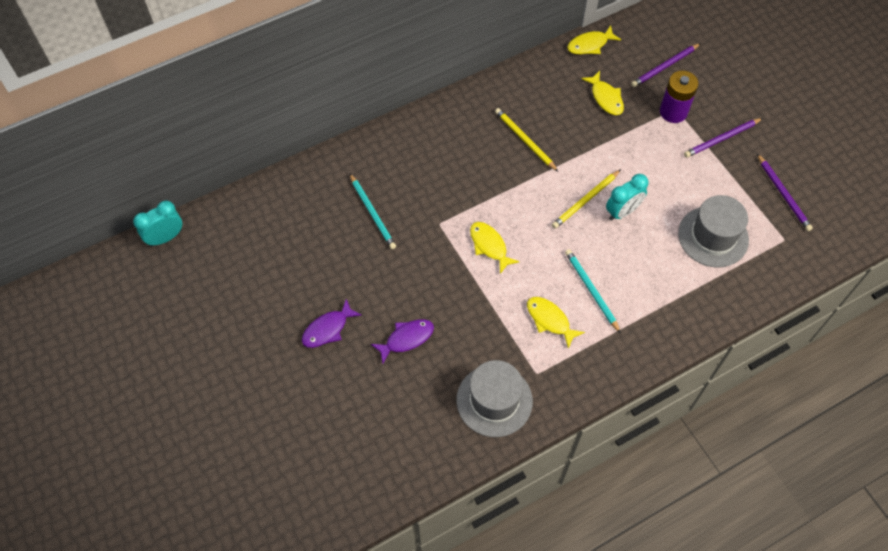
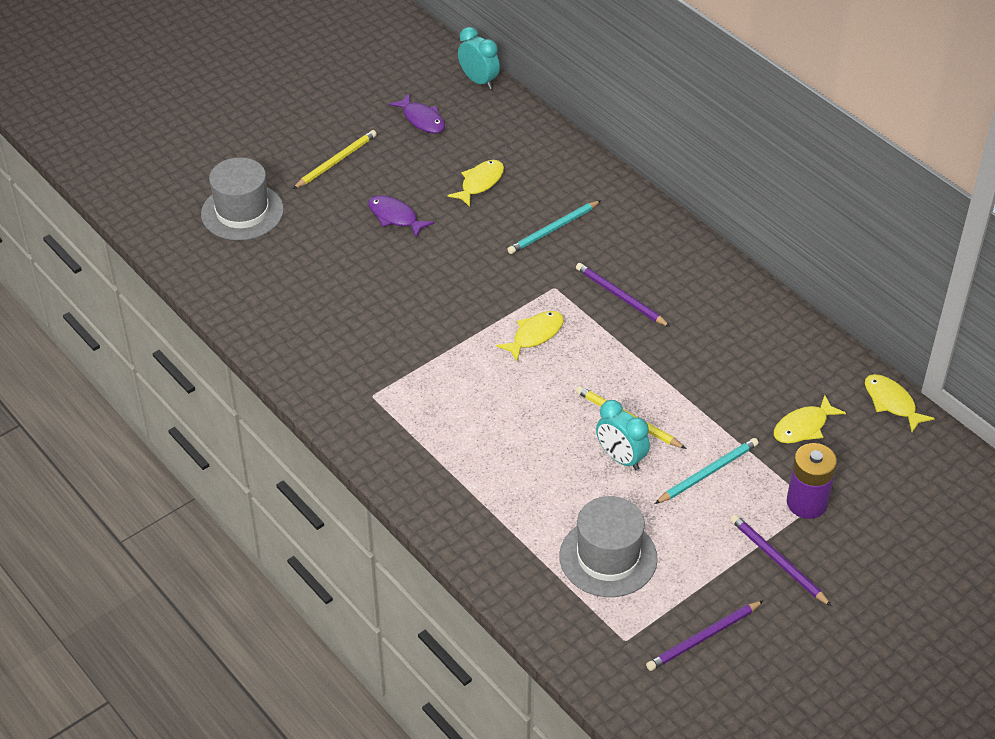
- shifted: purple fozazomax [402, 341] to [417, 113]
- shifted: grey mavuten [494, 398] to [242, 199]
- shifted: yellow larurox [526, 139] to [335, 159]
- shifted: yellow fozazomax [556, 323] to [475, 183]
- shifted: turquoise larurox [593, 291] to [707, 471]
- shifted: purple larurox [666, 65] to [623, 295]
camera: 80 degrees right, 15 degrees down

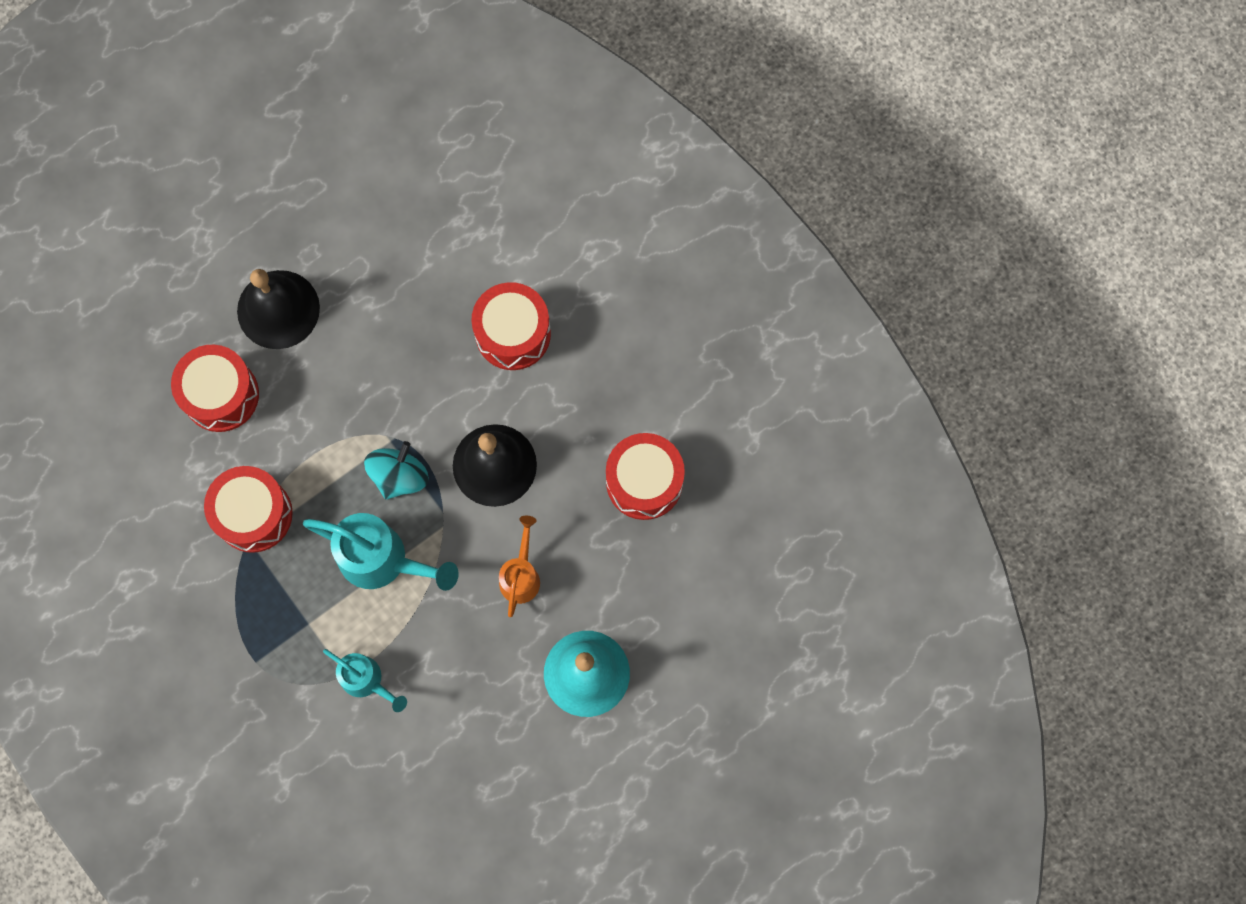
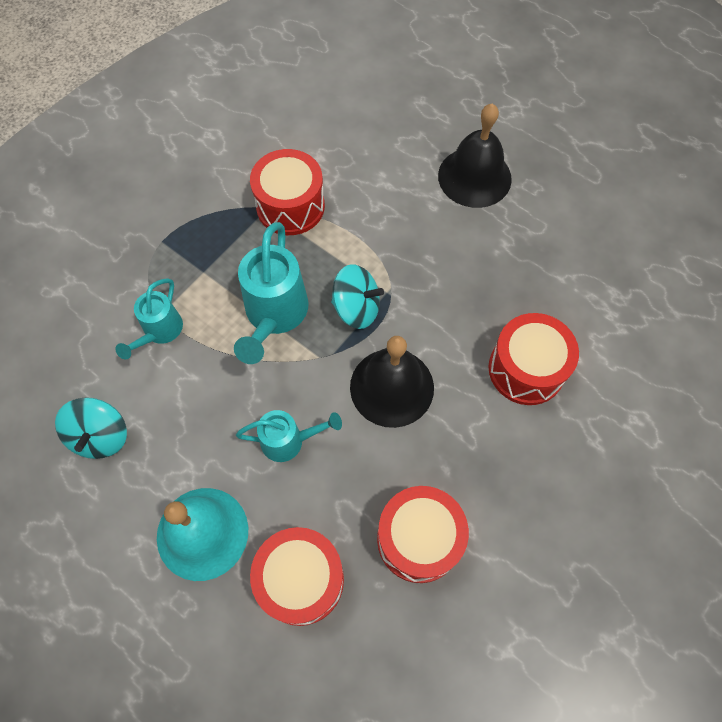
- new: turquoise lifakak [91, 428]
- shifted: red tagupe [215, 388] to [297, 576]
- repainted: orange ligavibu [519, 566] to turquoise ligavibu [289, 436]
camera: 75 degrees right, 10 degrees down

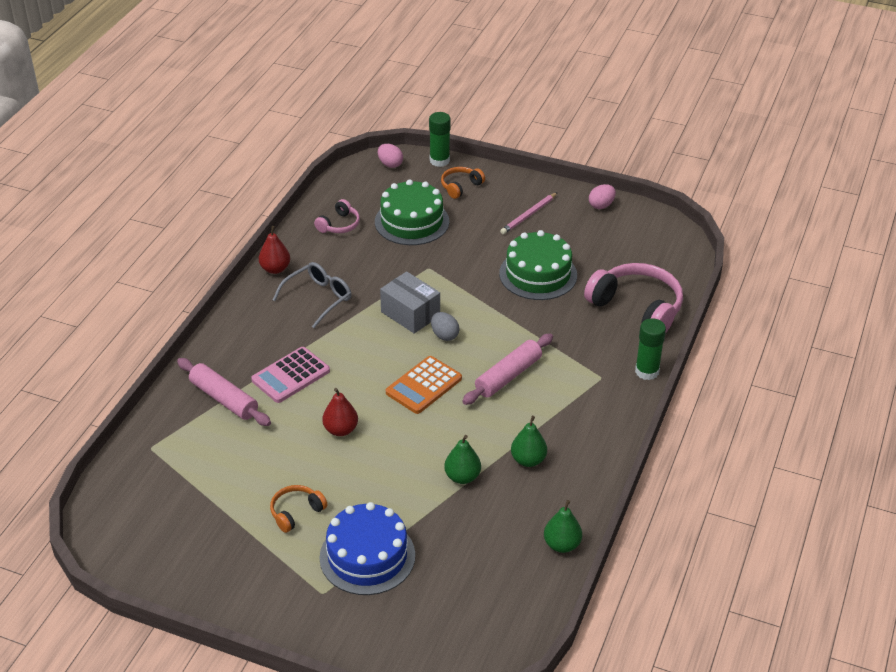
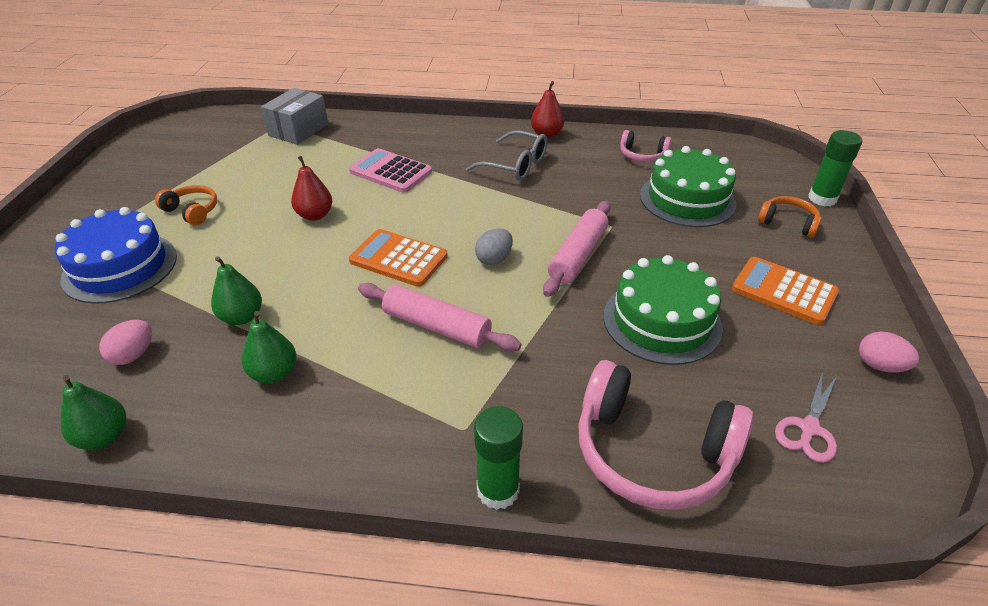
- new: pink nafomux [806, 417]
- shifted: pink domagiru [224, 392] to [577, 249]
- shifted: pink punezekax [390, 156] to [125, 342]
- shifted: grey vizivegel [410, 302] to [294, 116]
- swapped: pink larurox [529, 213] to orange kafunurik [785, 291]
- rotated: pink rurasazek [633, 298] = [665, 435] 90 degrees clockwise
camera: 75 degrees right, 0 degrees up

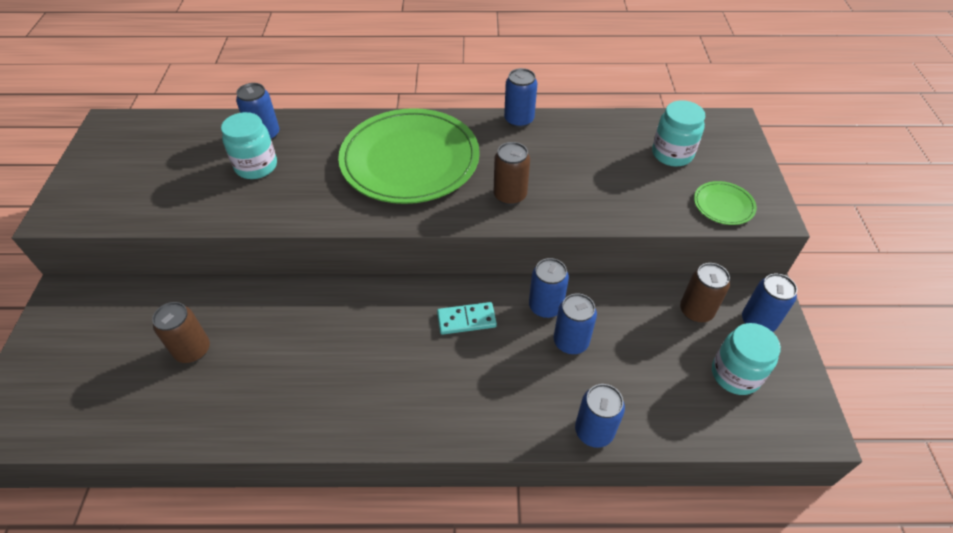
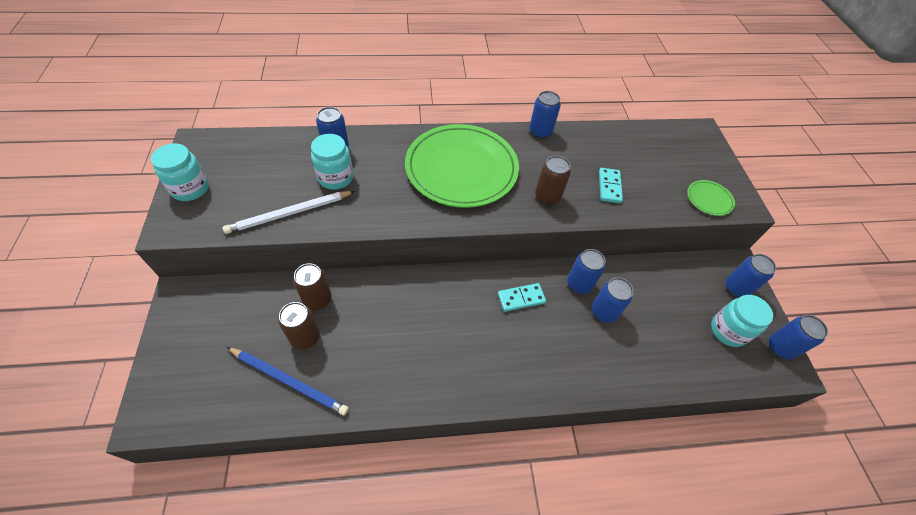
- new: white larurox [289, 212]
- new: blue larurox [288, 381]
- new: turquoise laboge [611, 185]
- shifted: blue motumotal [600, 416] to [798, 337]
- shifted: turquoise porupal [678, 133] to [180, 172]
- shifted: brown motumotal [705, 293] to [312, 286]
camera: 10 degrees left, 5 degrees up

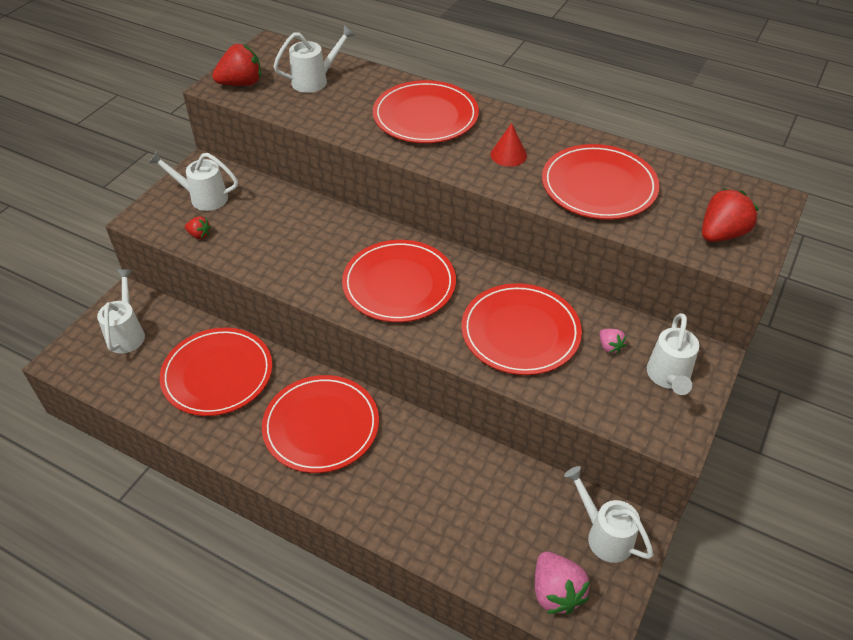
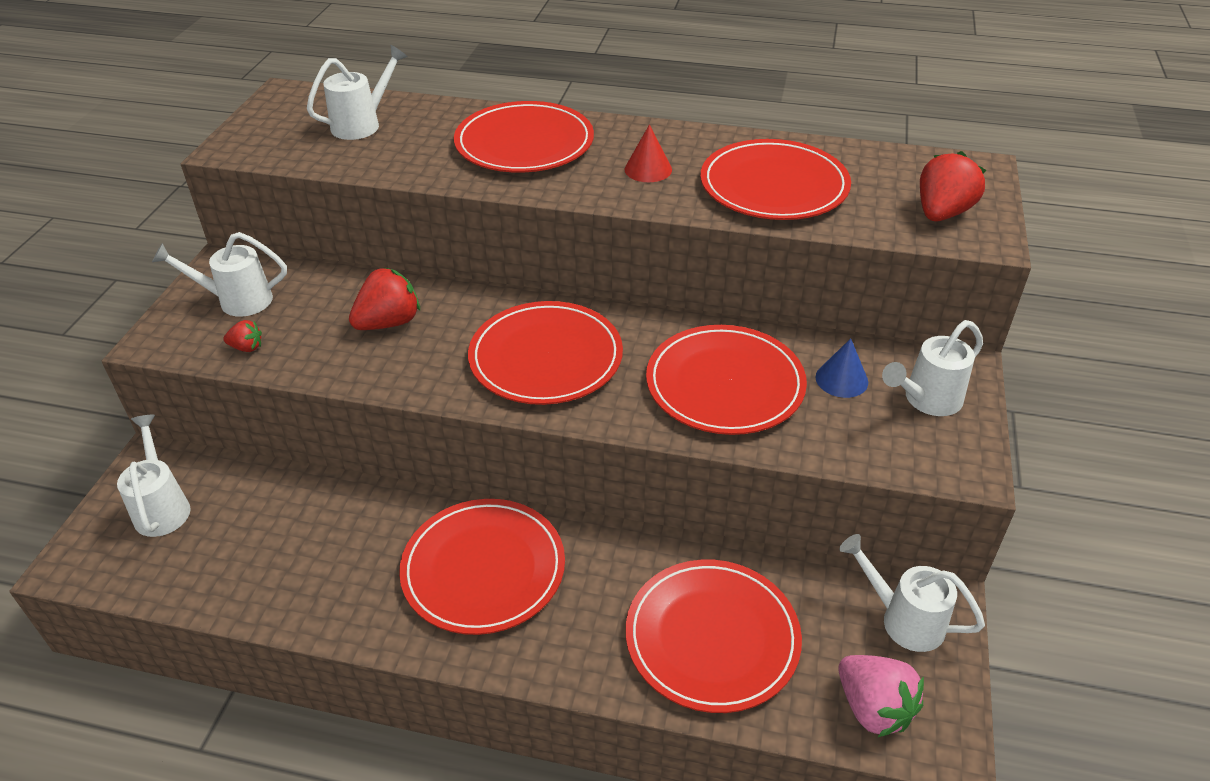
- shifted: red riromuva [216, 372] to [714, 636]
- shifted: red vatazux [236, 65] to [384, 298]
- swapped: pink vatazux [612, 341] to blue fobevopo [842, 368]
- rotated: white ligavibu [673, 354] = [932, 368] 60 degrees clockwise
camera: 15 degrees left, 5 degrees down

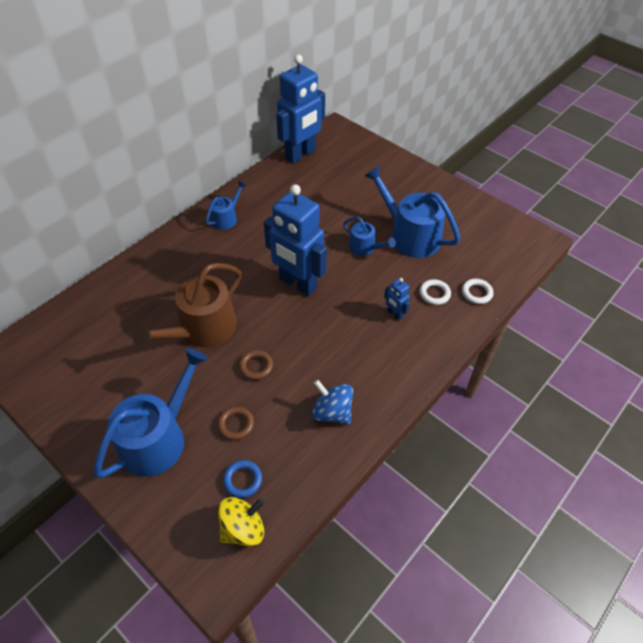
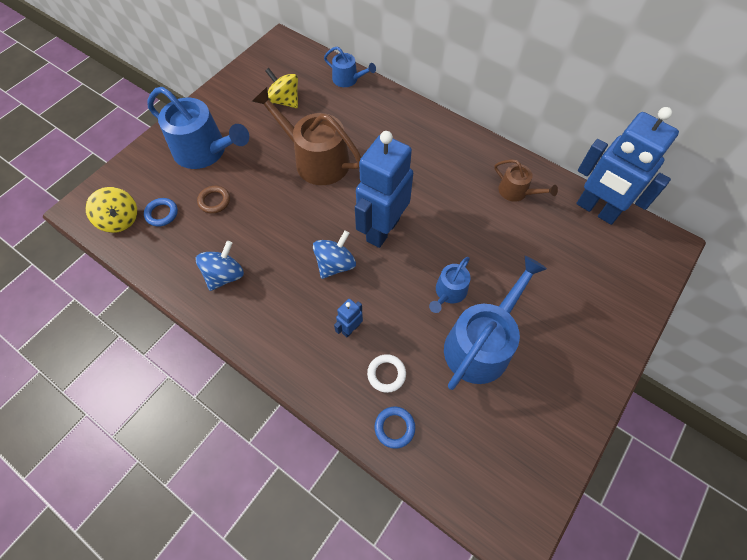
- gone: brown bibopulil [256, 365]
- new: yellow lifakak [281, 88]
- new: blue lifakak [334, 254]
- new: brown ligavibu [526, 180]
- shifted: blue ligavibu [226, 205] to [350, 67]
- repainted: white bibopulil [477, 291] to blue bibopulil [394, 428]
camera: 85 degrees right, 10 degrees up

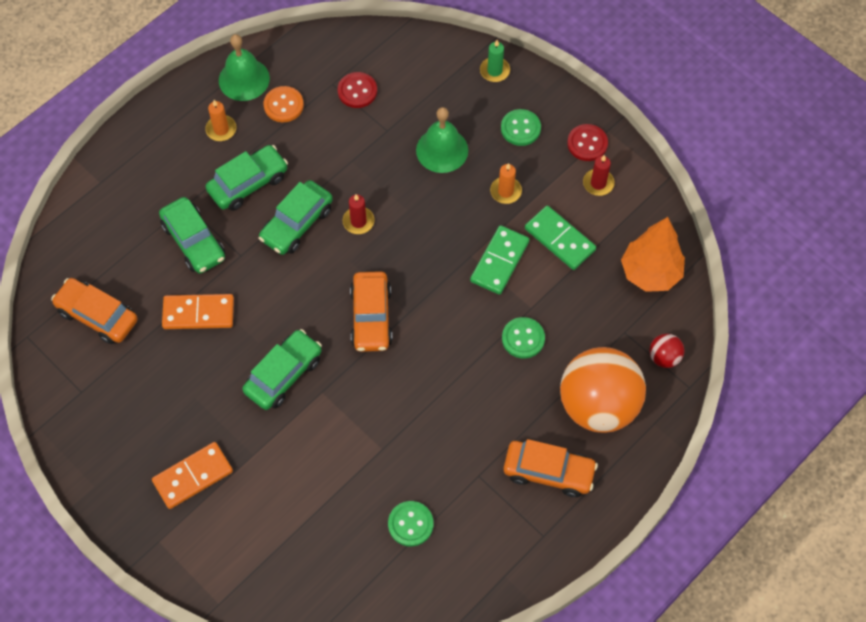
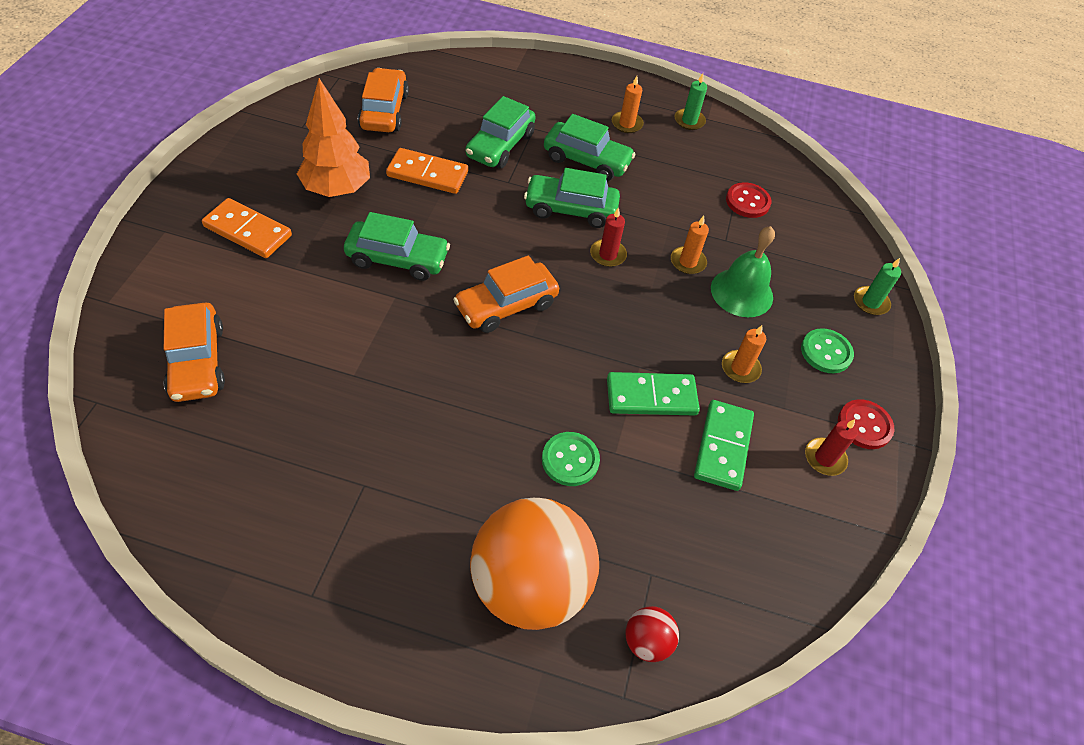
- gone: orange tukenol [284, 104]
- gone: green tukenol [410, 524]
- new: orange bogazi [690, 245]
- shifted: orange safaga [551, 468] to [194, 352]
- shifted: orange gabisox [653, 254] to [333, 137]
- swapped: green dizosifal [244, 67] to green bogazi [690, 101]
- rotated: orange laboge [198, 311] = [427, 171] 45 degrees counterclockwise
camera: 55 degrees right, 10 degrees down

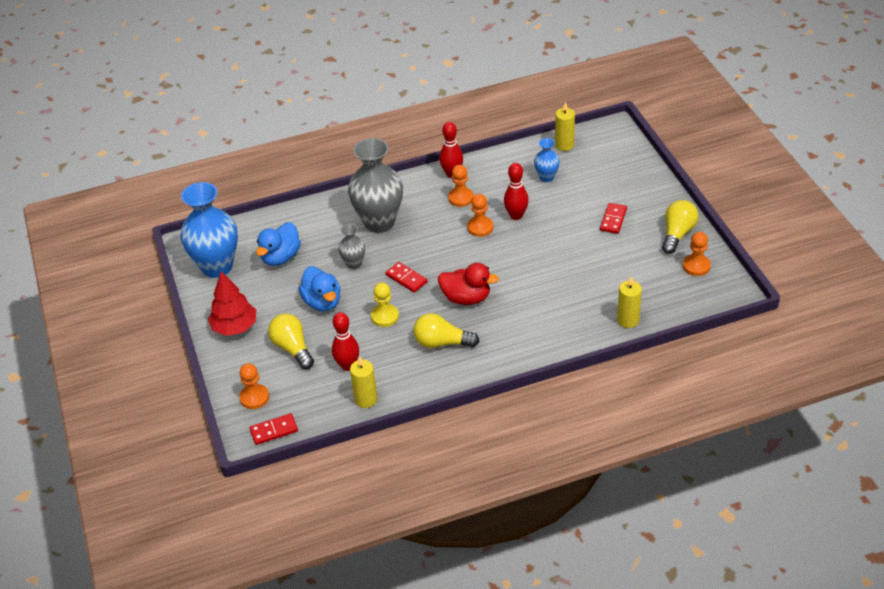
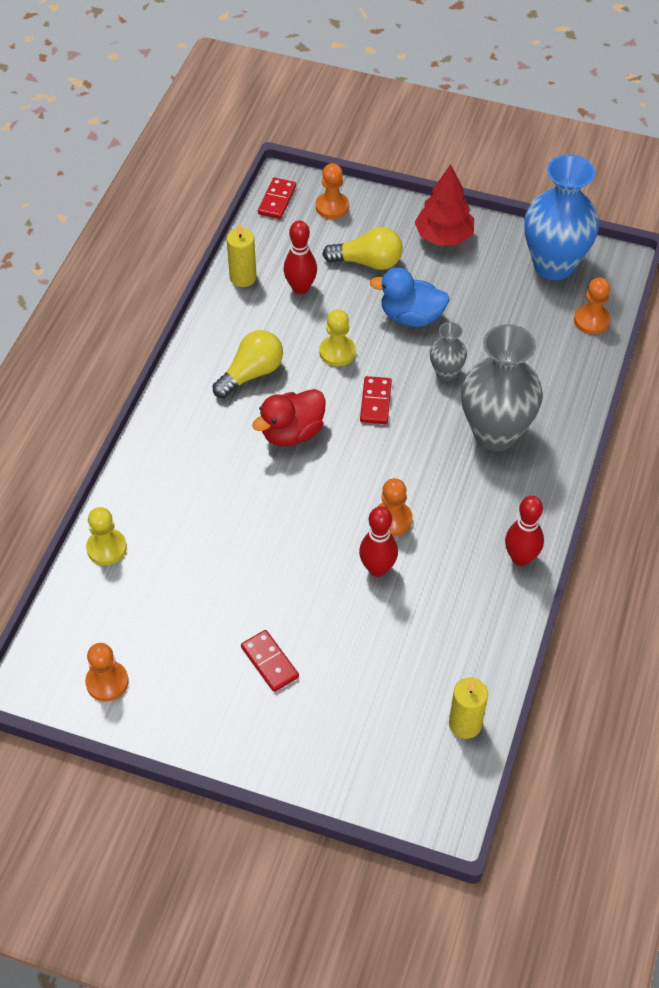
- gone: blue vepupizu [278, 244]
- gone: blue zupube [547, 160]
- gone: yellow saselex [680, 227]
- shifted: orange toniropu [461, 186] to [592, 305]
- swapped: yellow bogazi [629, 302] to yellow toniropu [106, 536]
- rotated: red laboge [407, 277] = [376, 400] 75 degrees counterclockwise
camera: 125 degrees right, 10 degrees up

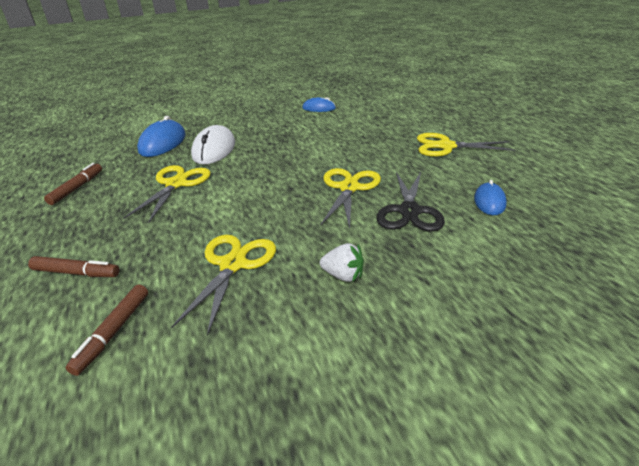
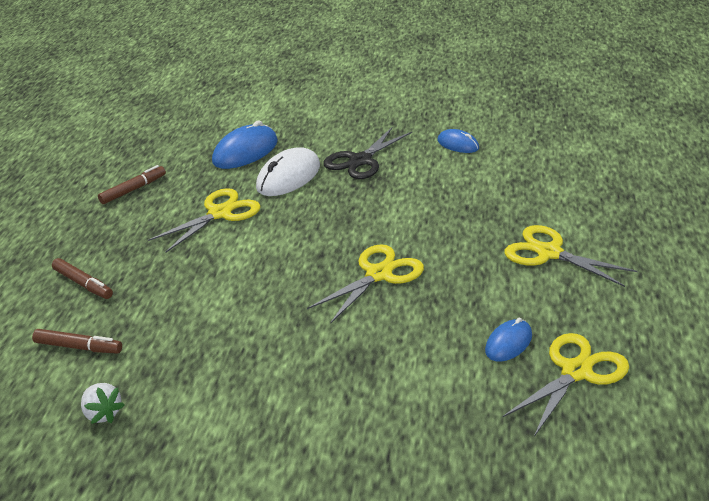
- shifted: yellow nafomux [223, 285] to [566, 385]
- shifted: white vatazux [342, 262] to [103, 403]
- shifted: black nafomux [411, 202] to [367, 152]
- rotated: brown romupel [107, 330] = [77, 341] 120 degrees counterclockwise
camera: 30 degrees right, 0 degrees up

